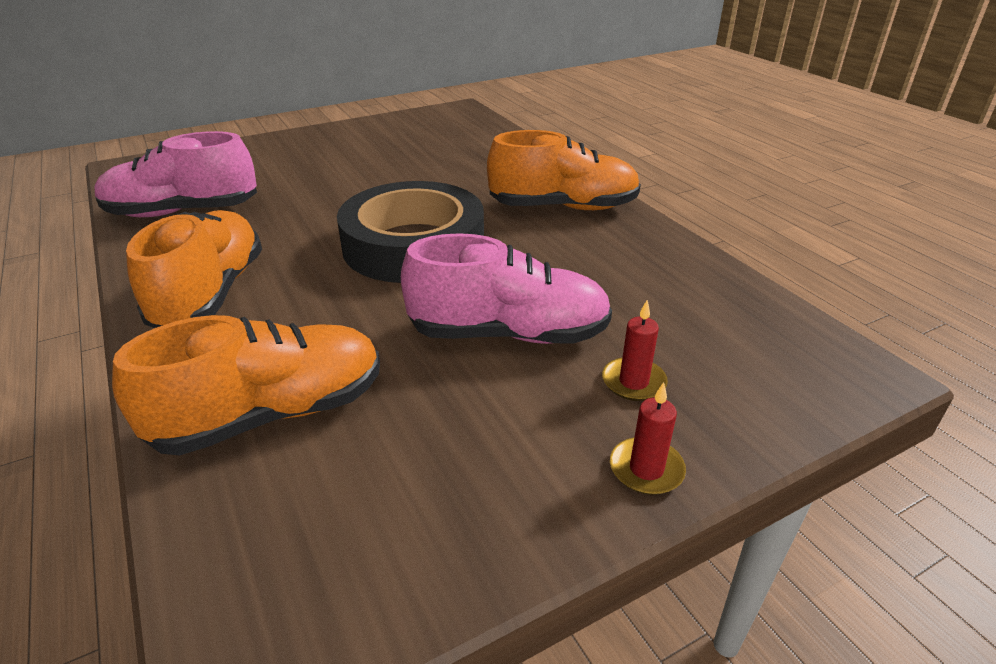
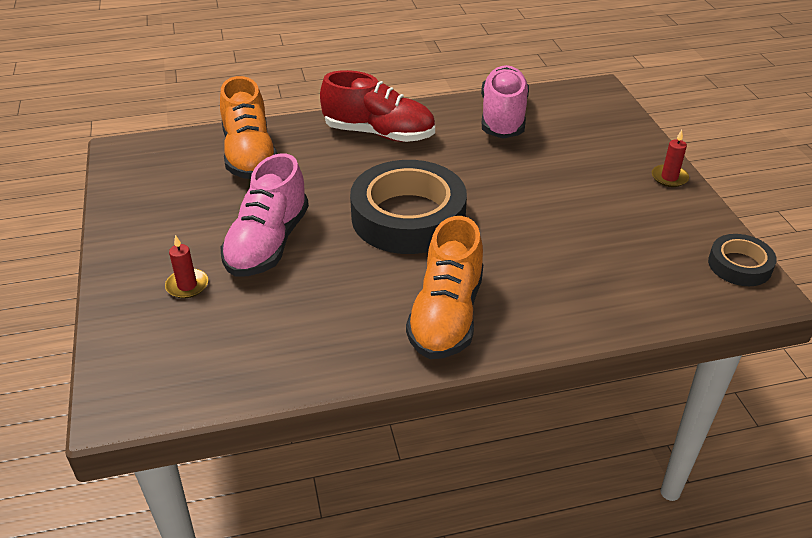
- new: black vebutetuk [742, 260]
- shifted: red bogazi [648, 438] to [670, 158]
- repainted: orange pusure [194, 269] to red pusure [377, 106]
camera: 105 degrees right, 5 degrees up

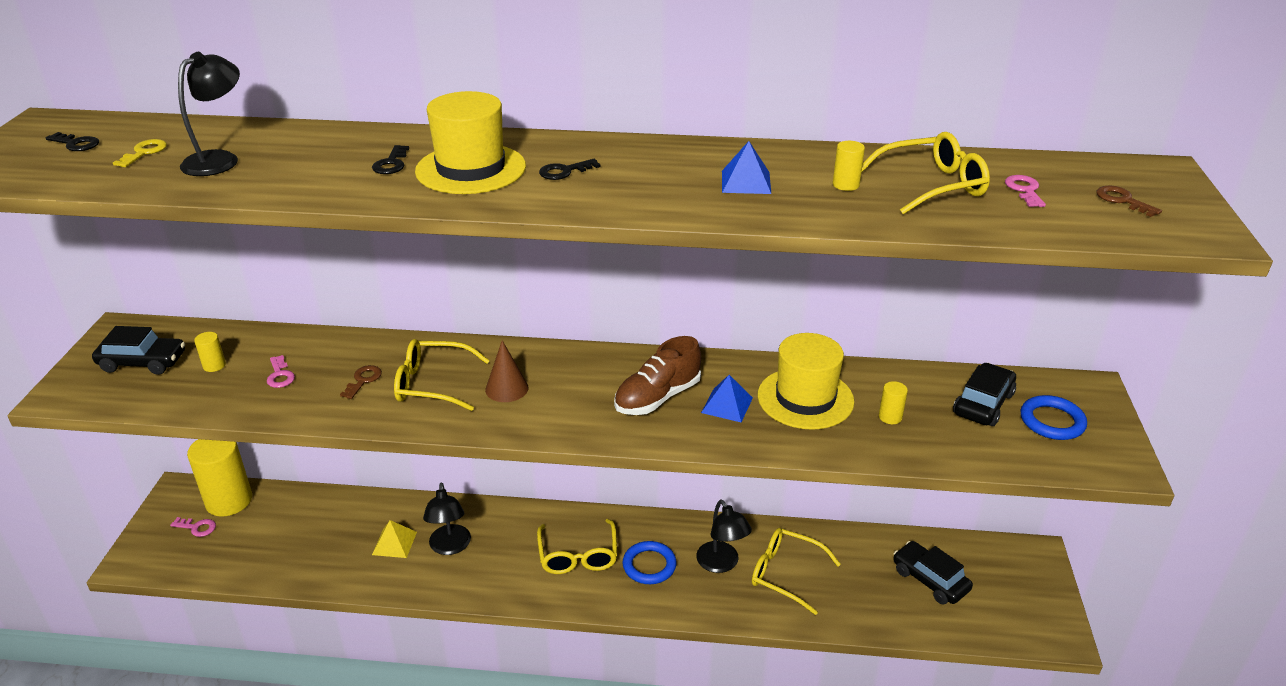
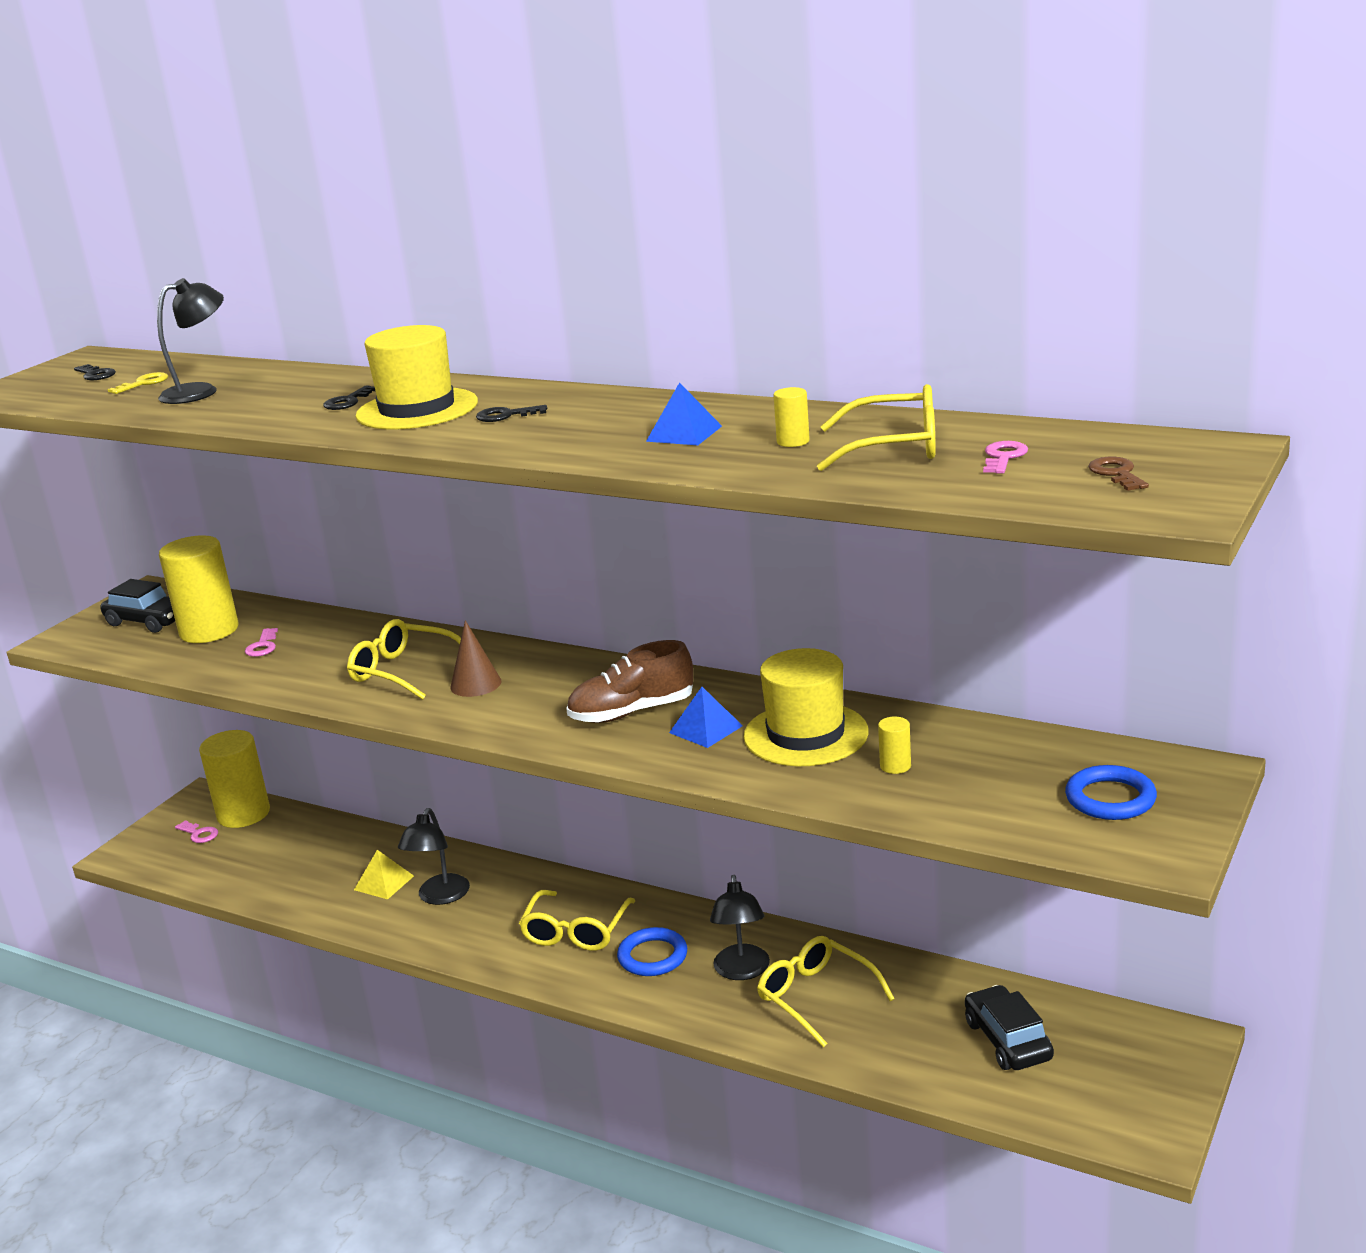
- gone: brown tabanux [361, 382]
- gone: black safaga [984, 394]
- scaled: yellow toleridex [210, 352] = [198, 589] x2.41
camera: 25 degrees right, 10 degrees down

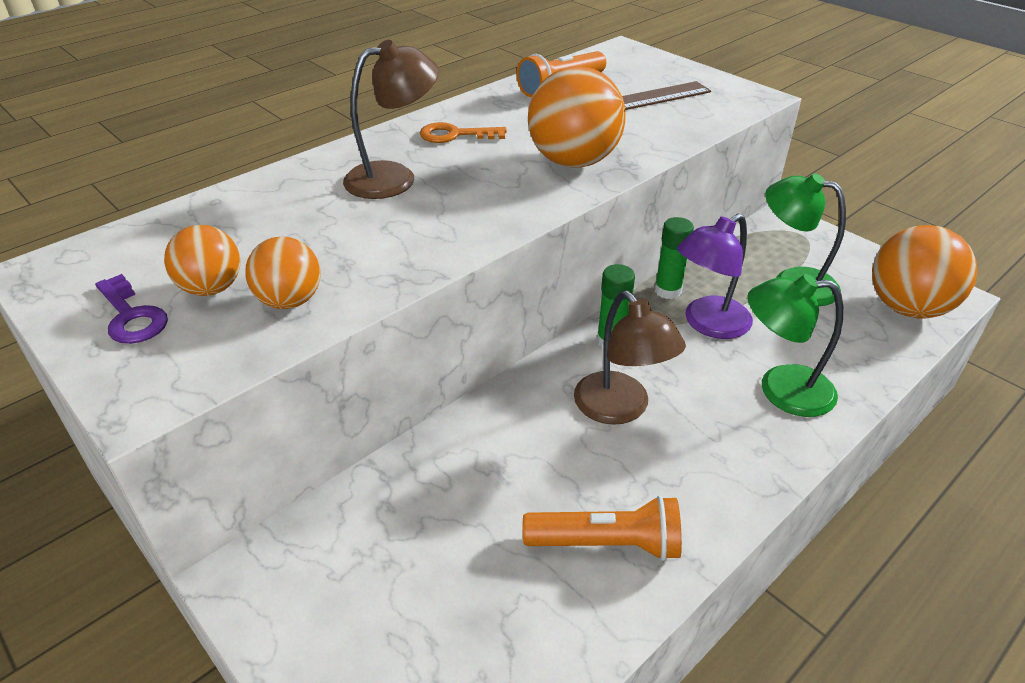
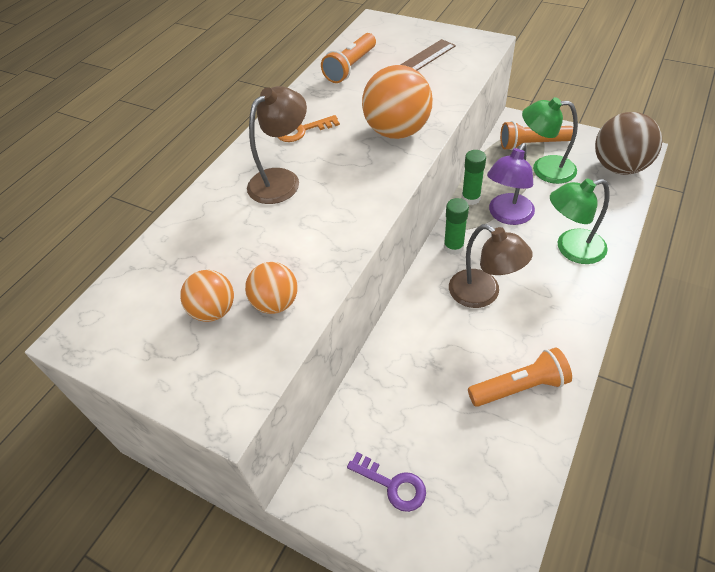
- new: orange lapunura [536, 135]
- shifted: purple tabanux [131, 309] to [386, 482]
- repainted: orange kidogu [924, 272] to brown kidogu [629, 143]
camera: 15 degrees left, 10 degrees up

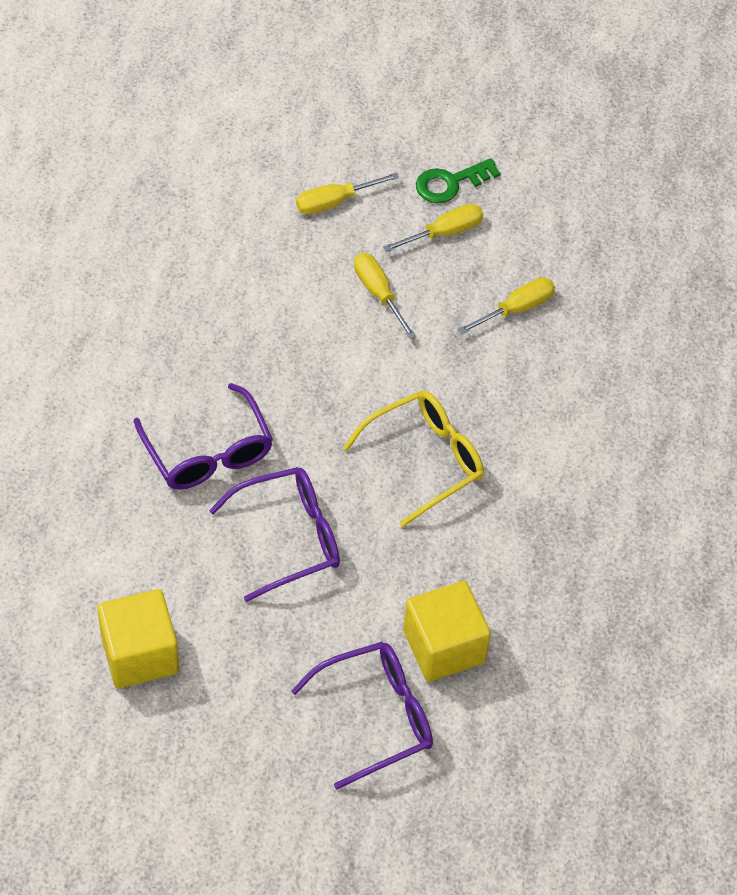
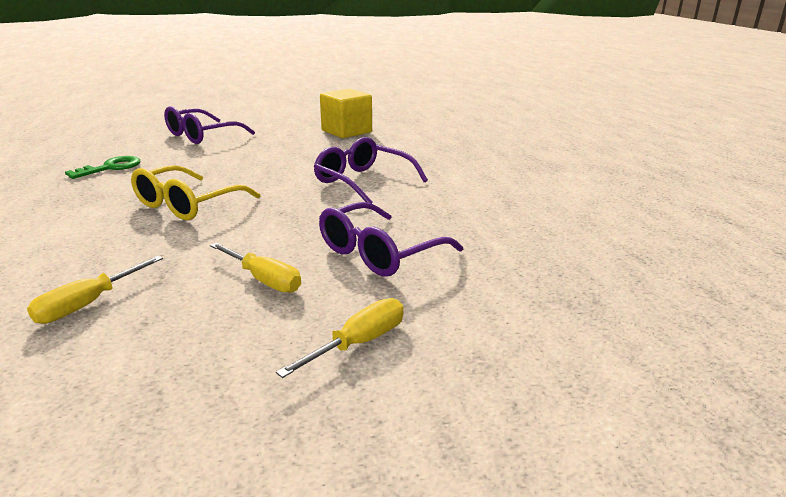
- gone: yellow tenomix [433, 228]
- gone: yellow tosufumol [447, 631]
- shifted: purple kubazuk [274, 534] to [391, 239]
- shifted: green tabanux [458, 180] to [102, 167]
camera: 160 degrees right, 30 degrees down

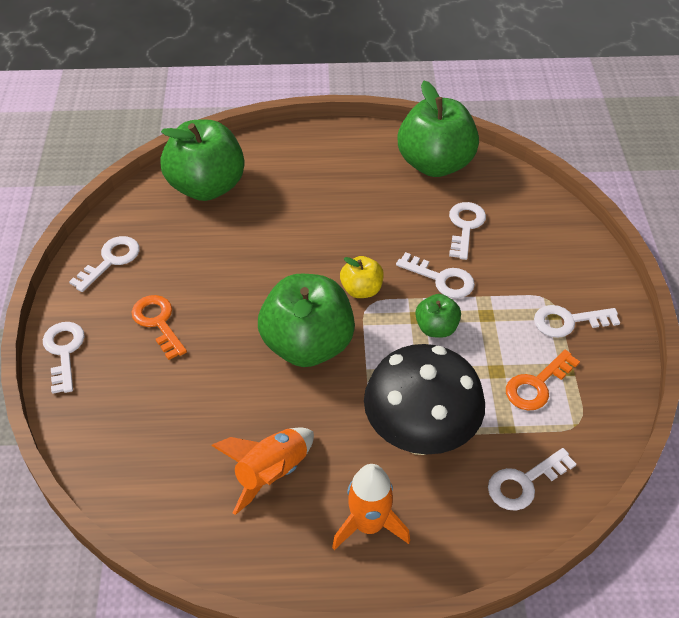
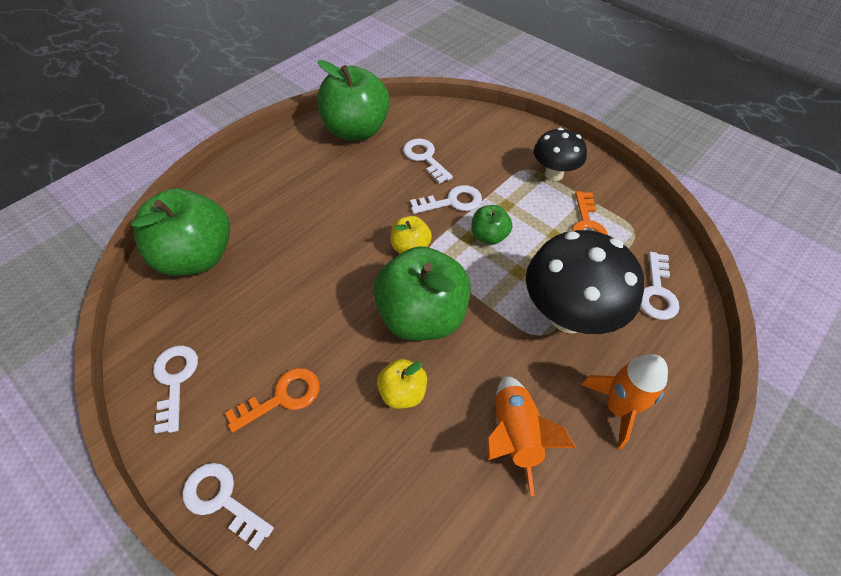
- new: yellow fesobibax [402, 384]
- swapped: white tabanux [577, 321] to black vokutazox [560, 154]
- rotated: orange tabanux [159, 327] = [272, 400] 135 degrees clockwise
camera: 45 degrees left, 5 degrees up

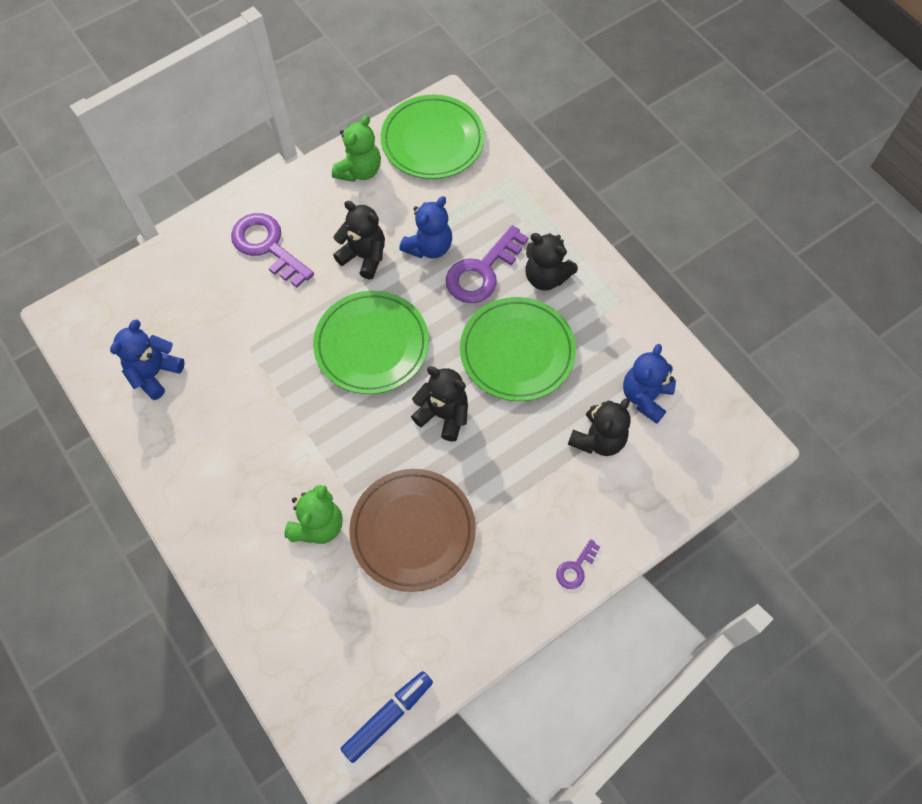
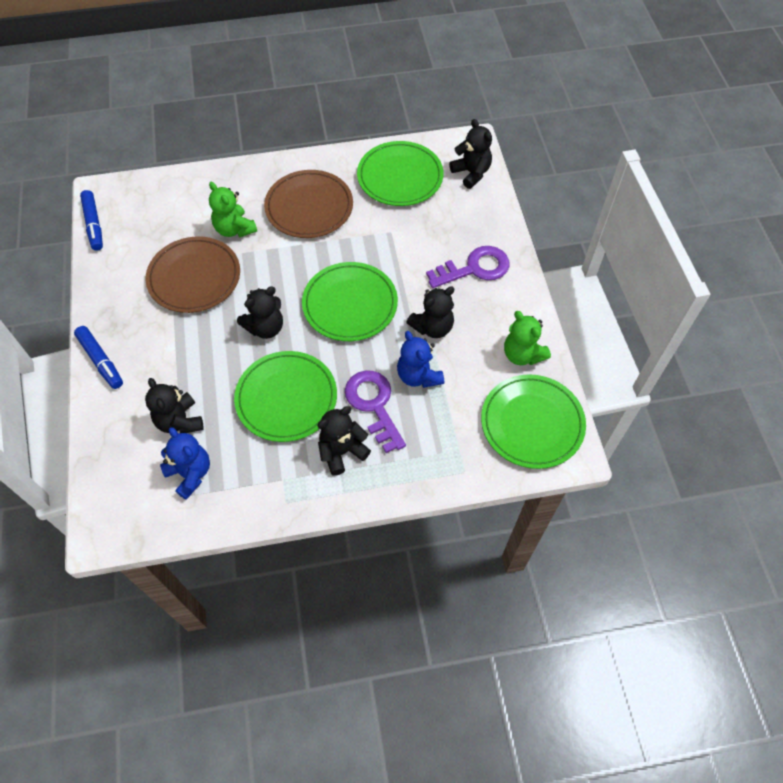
- new: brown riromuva [308, 204]
- new: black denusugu [470, 154]
- swapped: blue denusugu [147, 360] to green riromuva [400, 173]
- swapped: purple tabanux [578, 564] to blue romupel [98, 357]
camera: 115 degrees right, 5 degrees down

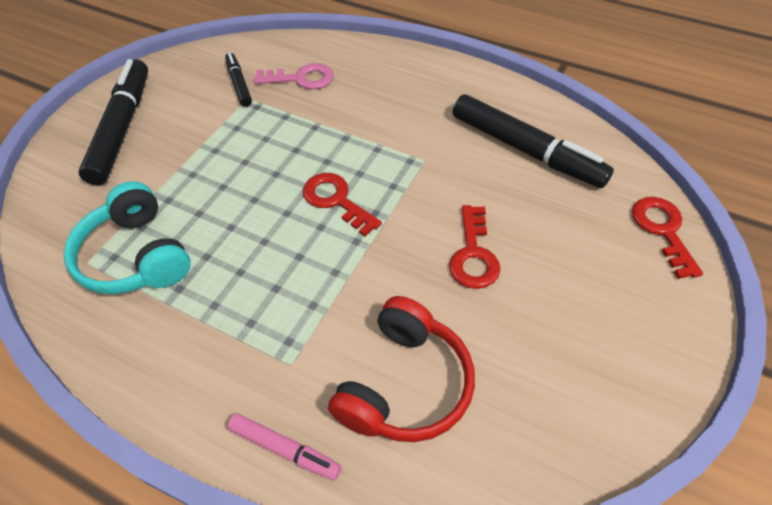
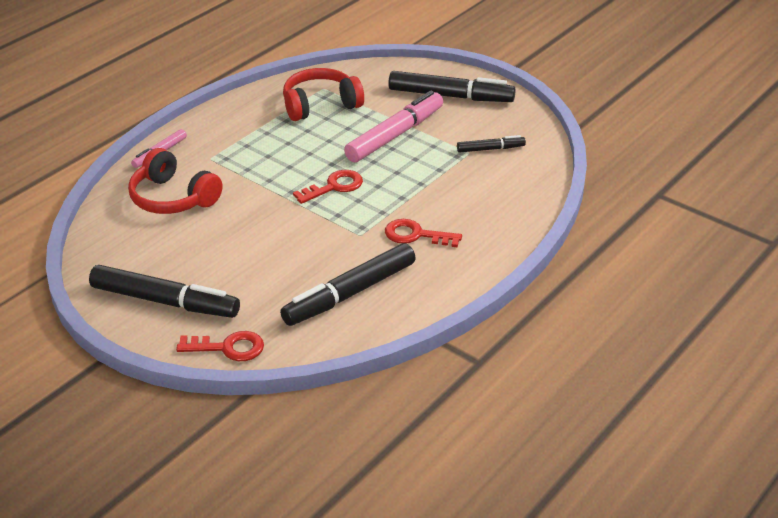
- gone: pink tabanux [294, 76]
- new: black romupel [164, 291]
- new: pink romupel [393, 126]
- shifted: red tabanux [474, 247] to [423, 233]
- repainted: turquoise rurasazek [127, 237] to red rurasazek [323, 94]
camera: 100 degrees right, 15 degrees down

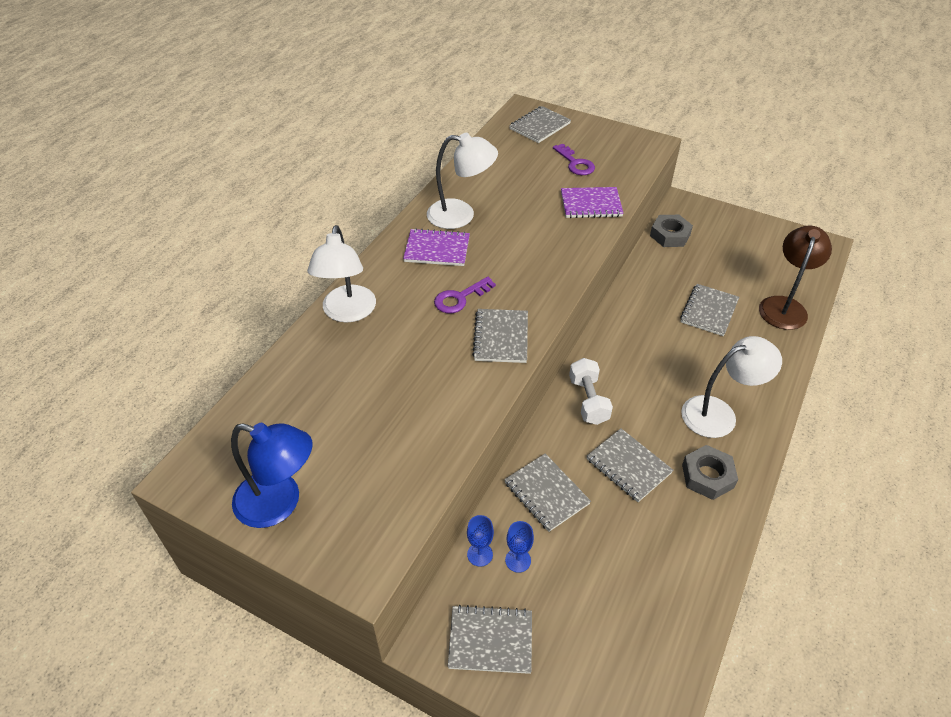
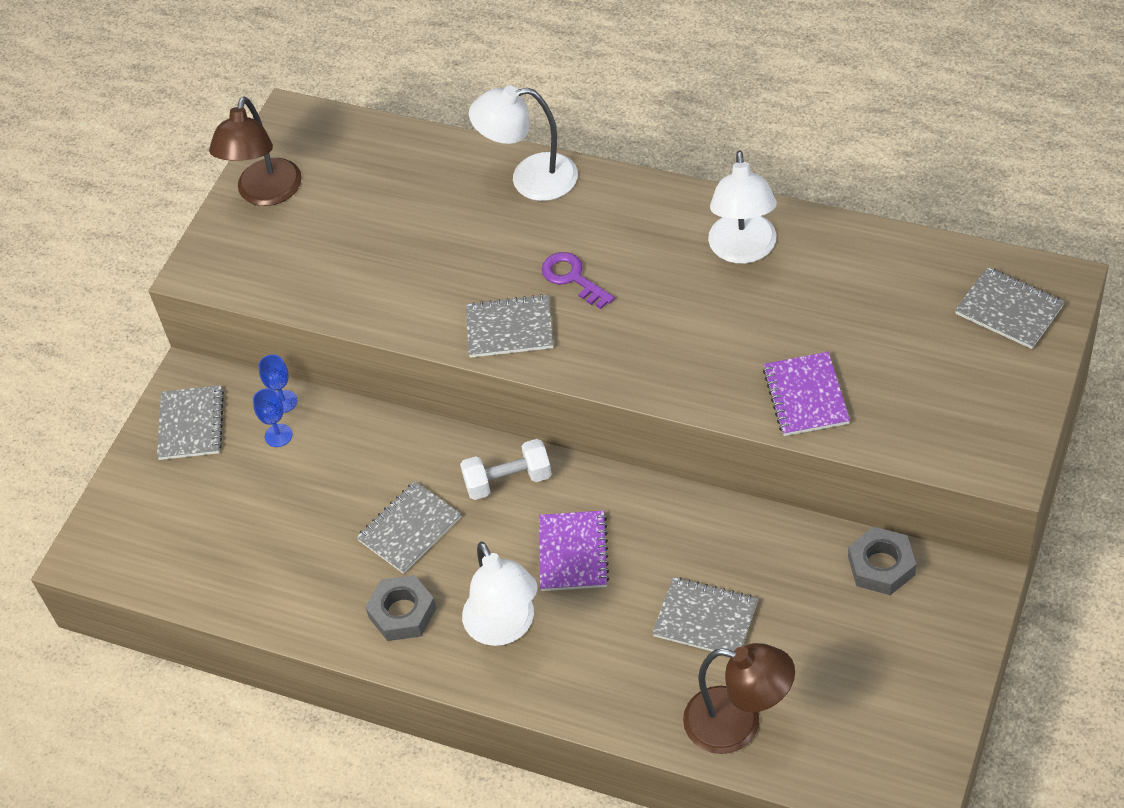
- gone: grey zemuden [547, 492]
- gone: purple tabanux [574, 159]
- shifted: purple zemuden [436, 247] to [574, 550]
- repainted: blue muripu [272, 475] to brown muripu [255, 151]
camera: 90 degrees right, 5 degrees up

